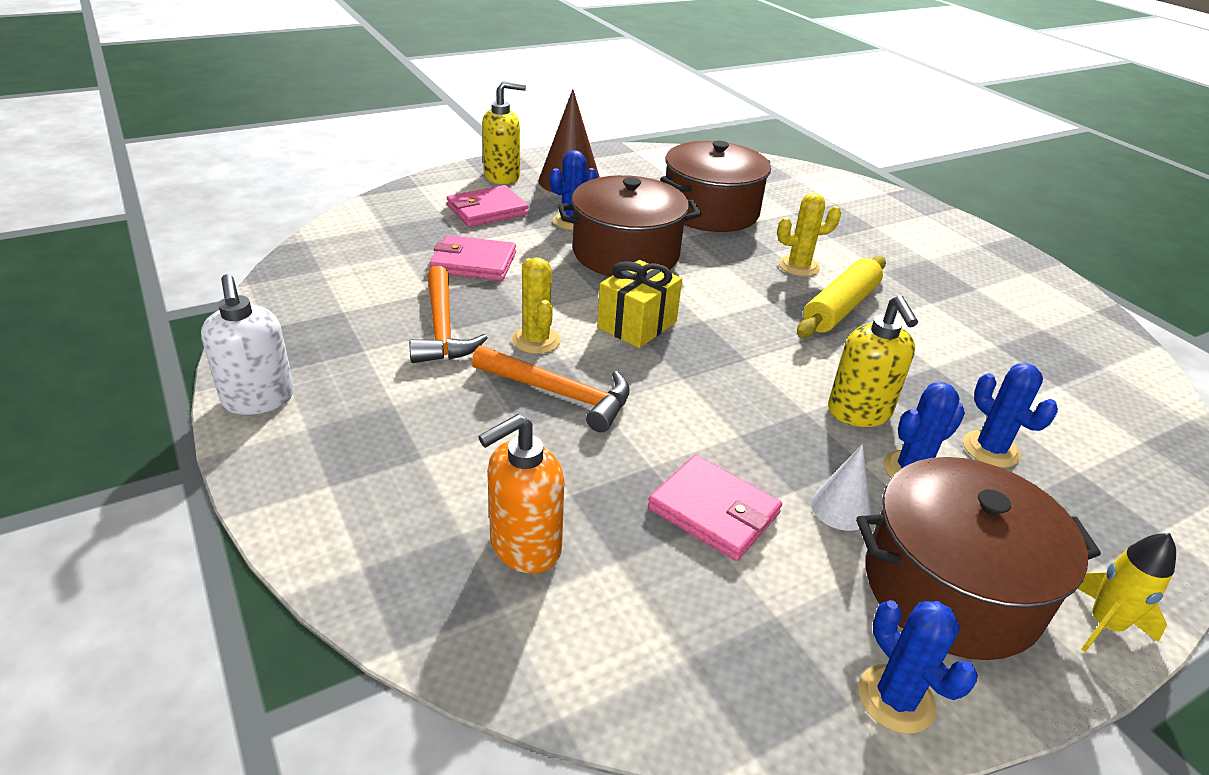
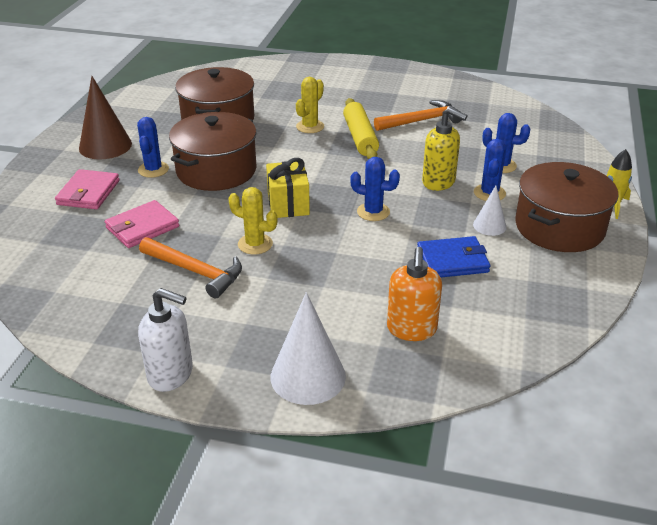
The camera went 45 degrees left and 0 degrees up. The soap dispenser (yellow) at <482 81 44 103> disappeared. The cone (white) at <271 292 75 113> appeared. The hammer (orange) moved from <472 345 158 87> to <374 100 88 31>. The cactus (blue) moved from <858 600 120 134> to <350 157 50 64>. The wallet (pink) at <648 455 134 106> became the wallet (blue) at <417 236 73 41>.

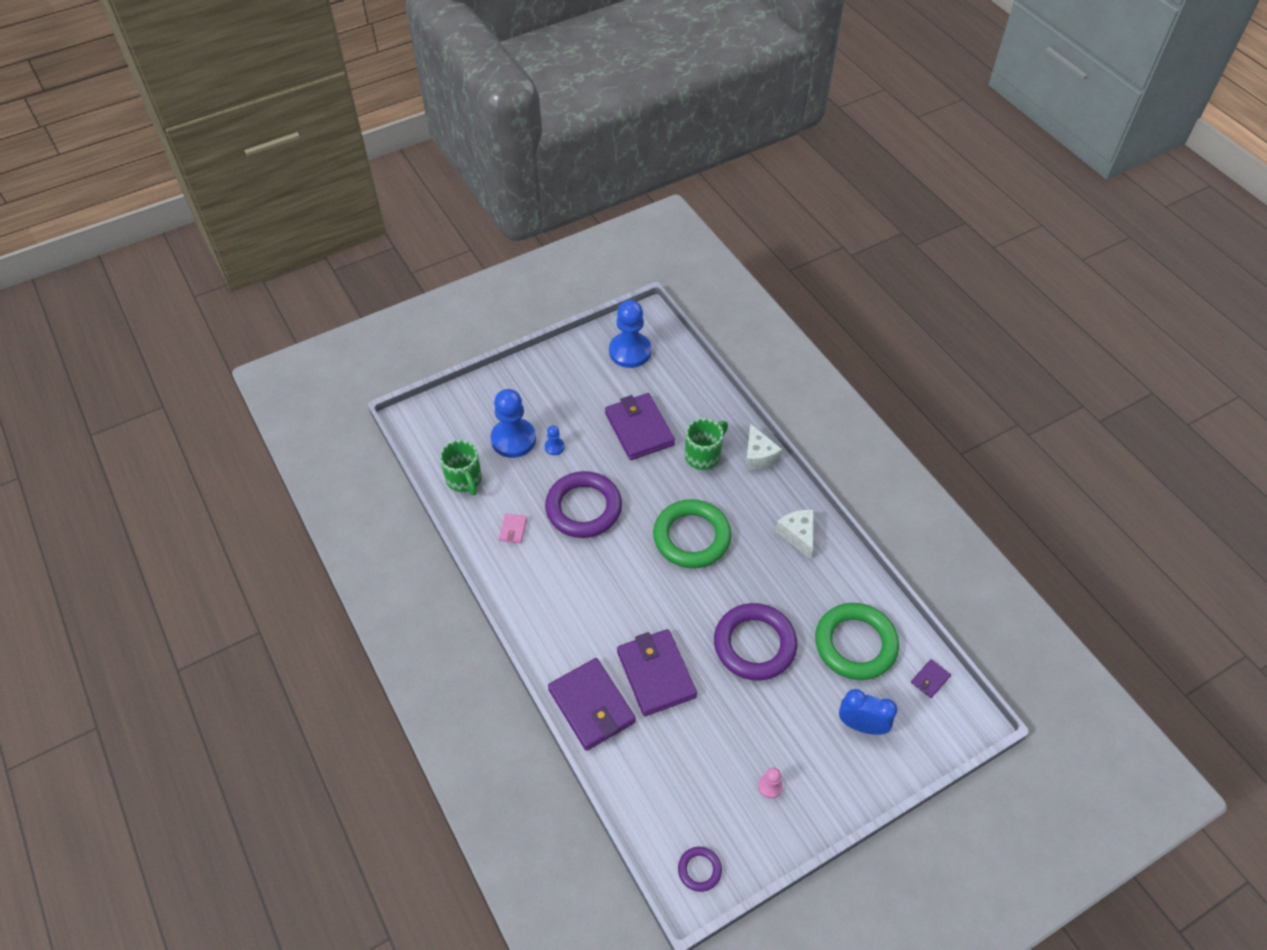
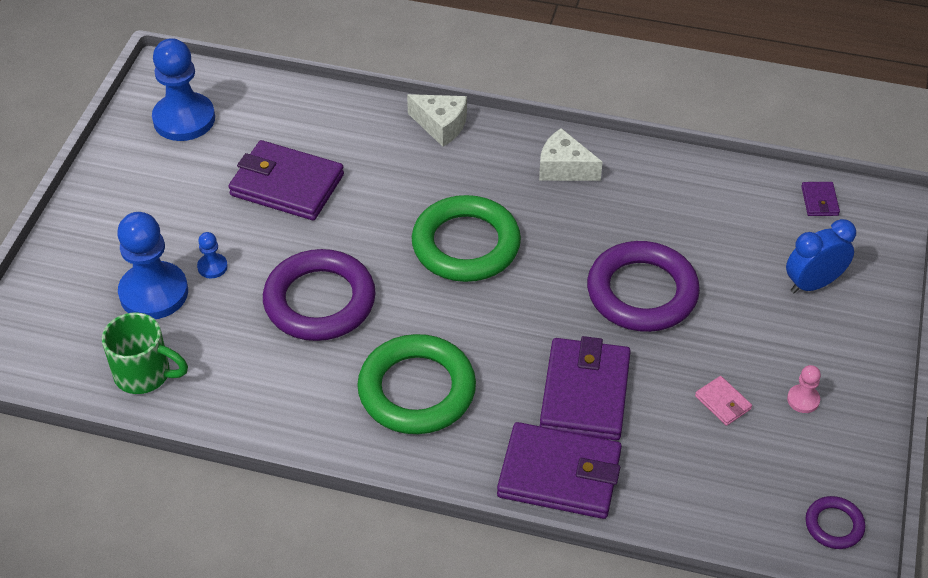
The camera went 45 degrees left and 5 degrees down. The mug (green) at <685 418 43 52> disappeared. The wallet (pink) moved from <499 514 28 30> to <695 376 57 50>. The ring (green) moved from <815 603 84 77> to <357 334 119 100>. The wallet (purple) at <617 629 80 87> turned 75 degrees clockwise.

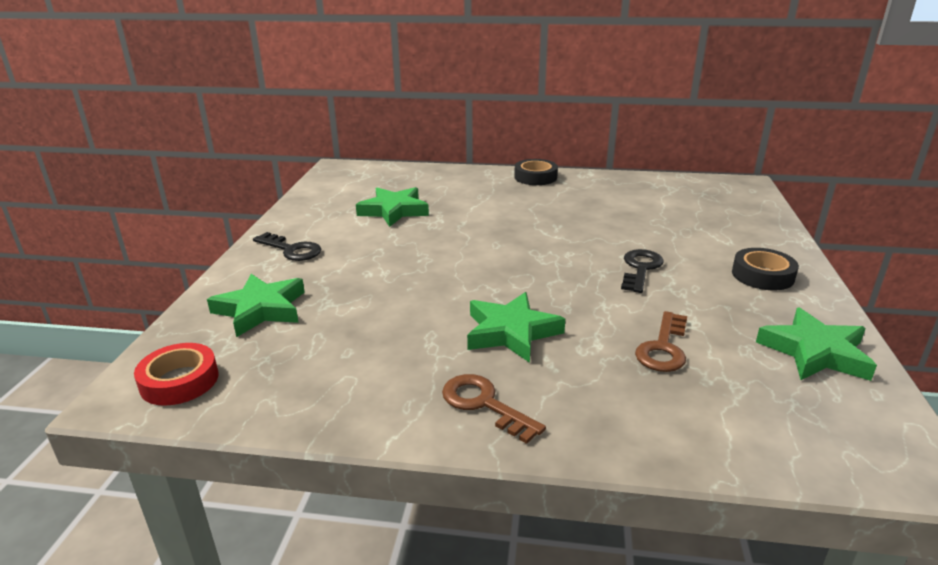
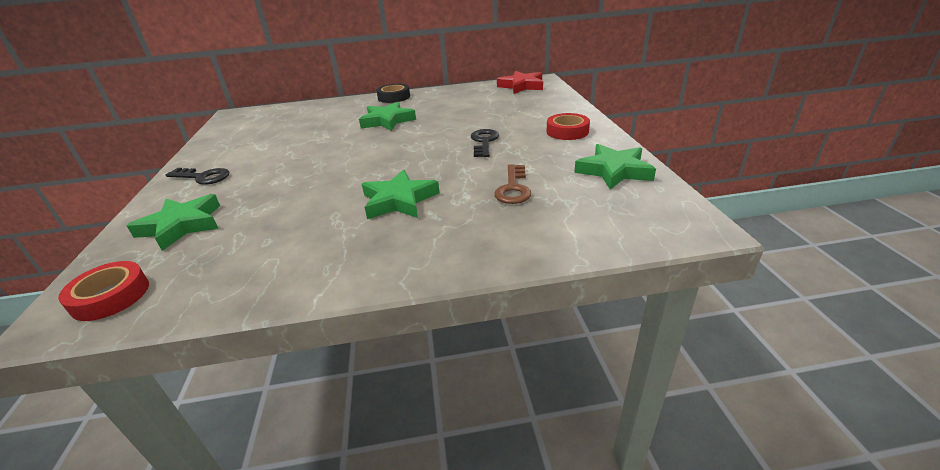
The camera went 15 degrees left and 5 degrees up. The key (brown) at <442 374 104 70> disappeared. The star (red) at <497 71 46 23> appeared. The star (green) moved from <356 187 73 40> to <359 102 57 29>. The tape (black) at <732 248 67 42> became the tape (red) at <547 113 43 27>.

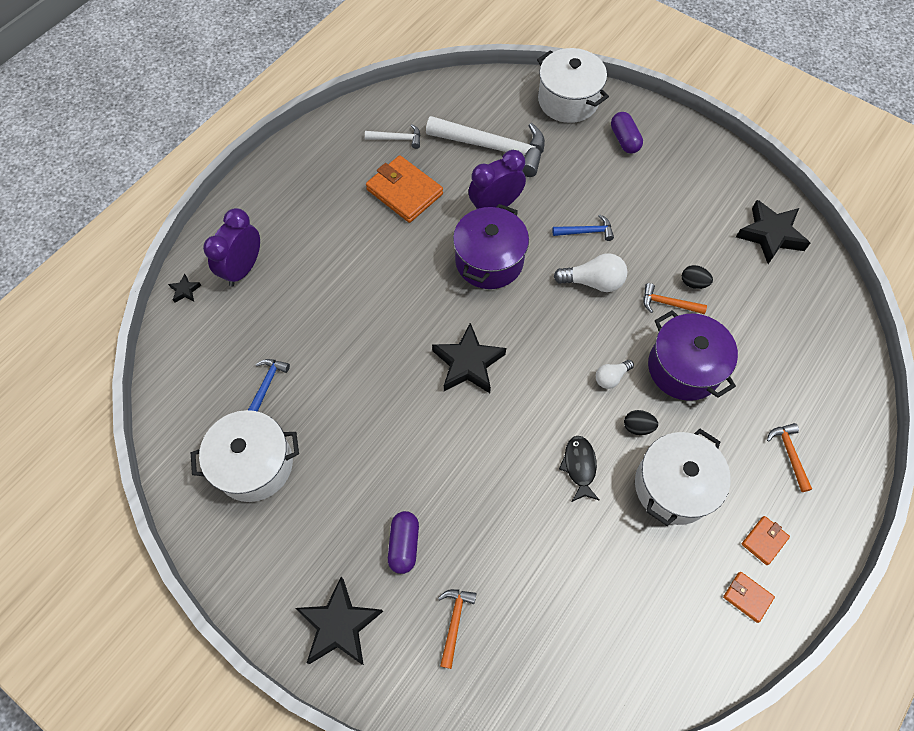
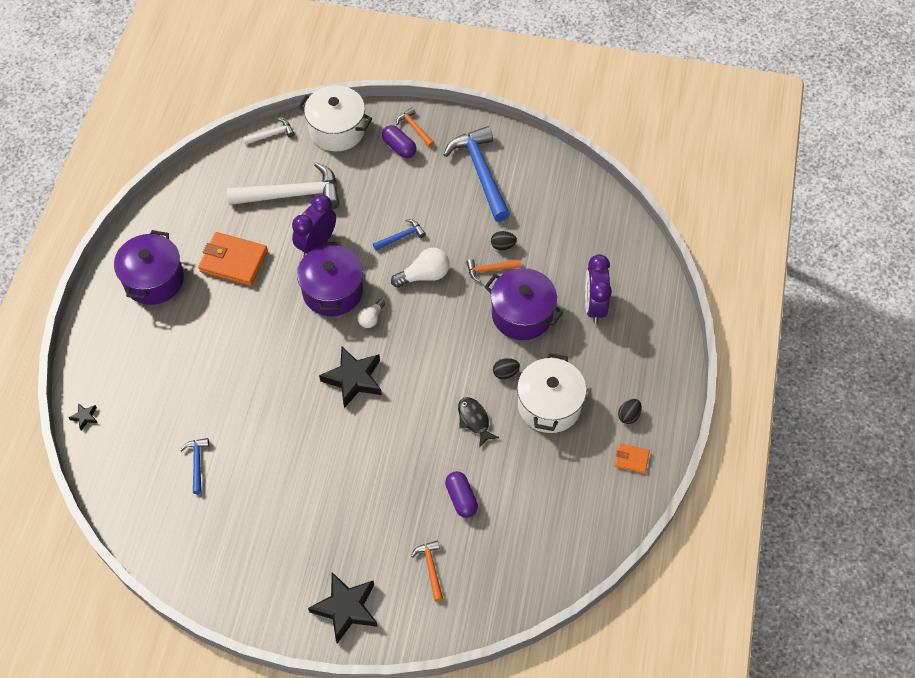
The camera went 25 degrees left and 5 degrees down. The pot (white) at <191 410 108 92> disappeared. The star (black) at <736 200 74 64> disappeared. The pot (purple) at <114 230 70 75> appeared. The hammer (blue) at <443 126 67 96> appeared. The clock (purple) moved from <203 208 57 79> to <585 254 27 70>. The hammer (white) moved from <365 124 55 25> to <243 118 52 27>. The capsule (purple) moved from <388 511 31 63> to <445 471 33 47>. The light bulb (white) moved from <596 360 38 29> to <358 299 27 29>. The hammer (orange) moved from <767 423 45 69> to <396 107 38 40>. The wallet (orange) at <742 516 48 49> was replaced by the egg (black) at <618 399 24 25>.

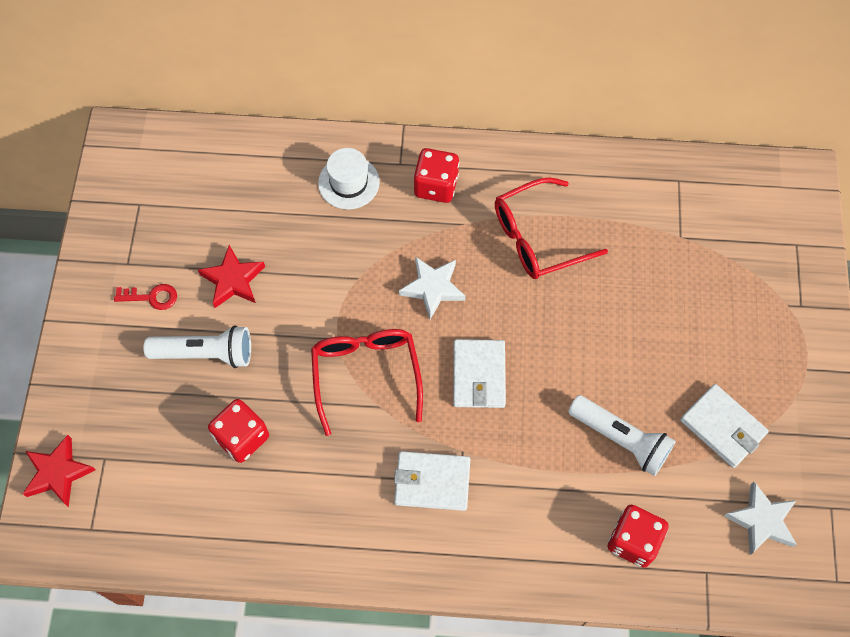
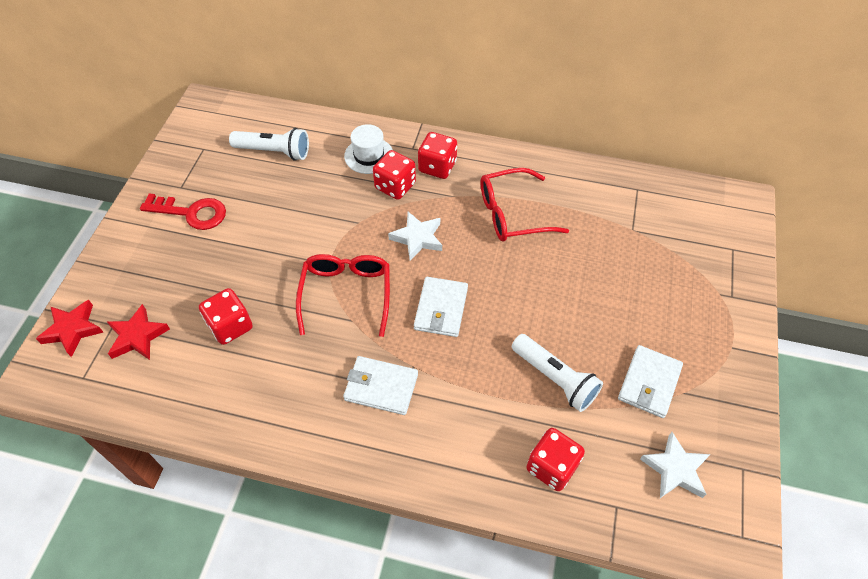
The camera went 10 degrees right and 10 degrees down. The dice (red) at <373 150 43 50> appeared. The flashlight (white) moved from <144 325 107 43> to <229 128 80 33>. The star (red) moved from <198 245 67 63> to <107 304 63 56>. The wallet (white) at <680 384 89 84> turned 60 degrees clockwise. The key (red) at <114 284 63 26> changed to 1.70 times the size.

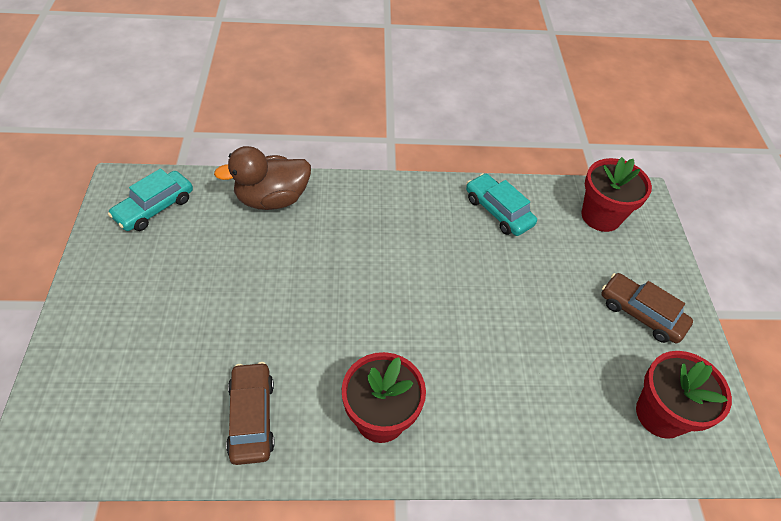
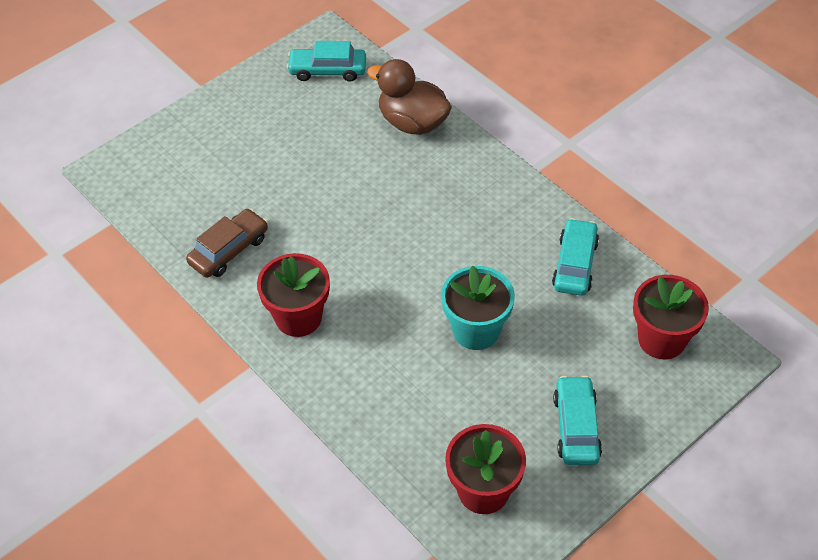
The camera went 55 degrees right and 0 degrees up. The flower pot (turquoise) at <441 266 74 84> appeared. The car (brown) at <601 273 92 70> became the car (turquoise) at <553 376 49 89>.

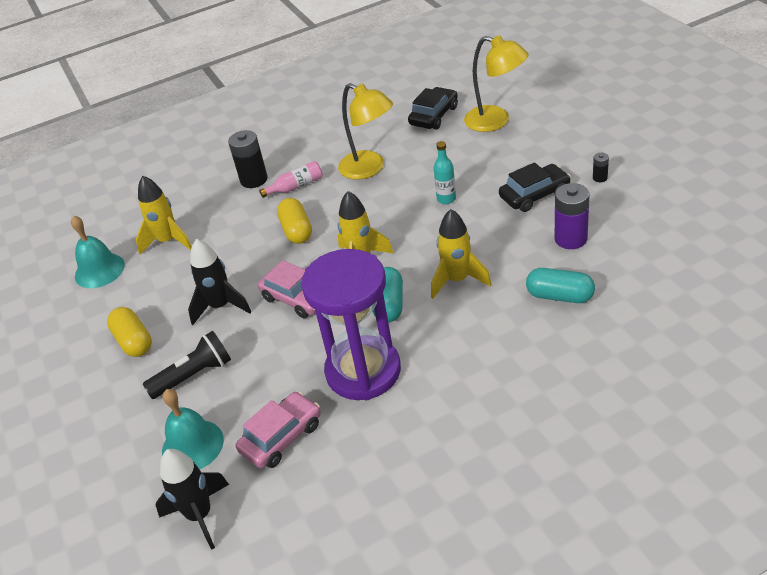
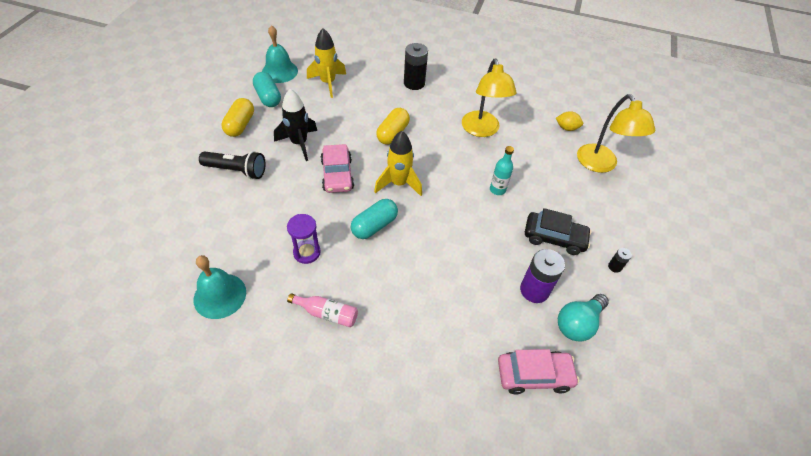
The camera went 35 degrees right and 10 degrees up. The rocket (black) at <156 449 73 101> disappeared. The rocket (yellow) at <431 209 61 90> disappeared. The light bulb (turquoise) at <558 294 51 48> appeared. The bell (turquoise) moved from <162 389 62 80> to <194 255 52 64>. The car (pink) moved from <236 391 85 77> to <498 349 81 46>. The bottle (pink) moved from <259 161 63 37> to <287 293 71 34>. The capsule (turquoise) moved from <526 268 69 35> to <253 72 28 35>. The car (black) at <408 87 50 43> was replaced by the lemon (yellow) at <556 111 27 20>. The hourglass (purple) at <301 249 100 151> changed to 0.44 times the size.

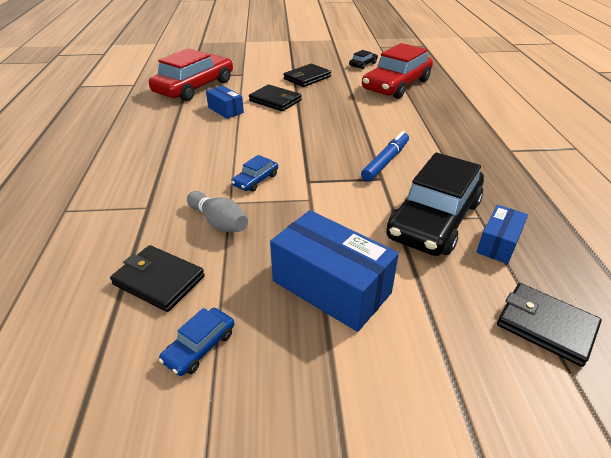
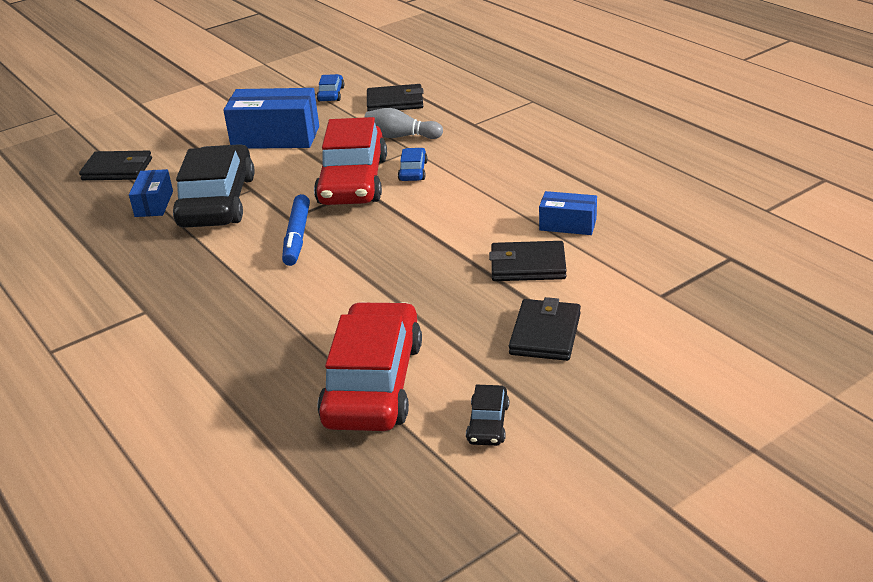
The camera went 150 degrees right and 5 degrees down. The car (red) moved from <149 48 84 53> to <314 117 73 88>.

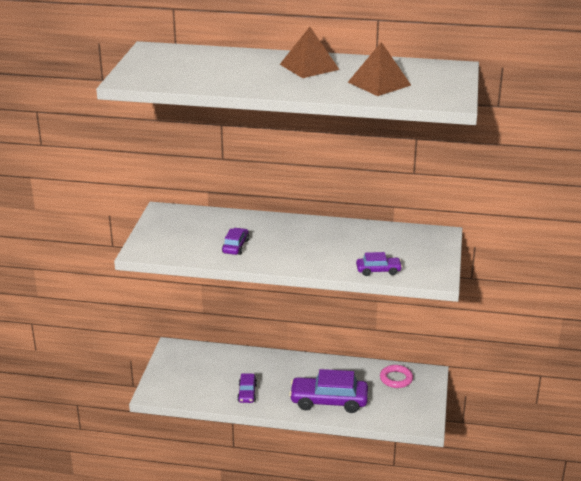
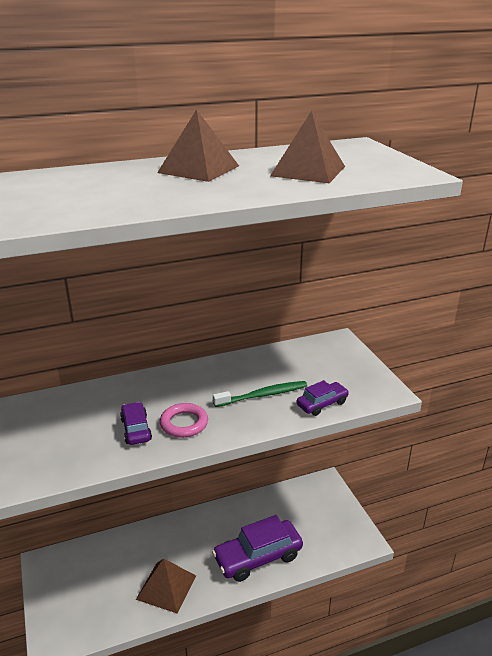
The camera went 30 degrees left and 0 degrees up. The toothbrush (green) at <213 381 94 26> appeared. The ring (pink) moved from <380 365 33 23> to <160 403 48 35>. The car (purple) at <237 374 20 29> was replaced by the pyramid (brown) at <136 558 60 56>.

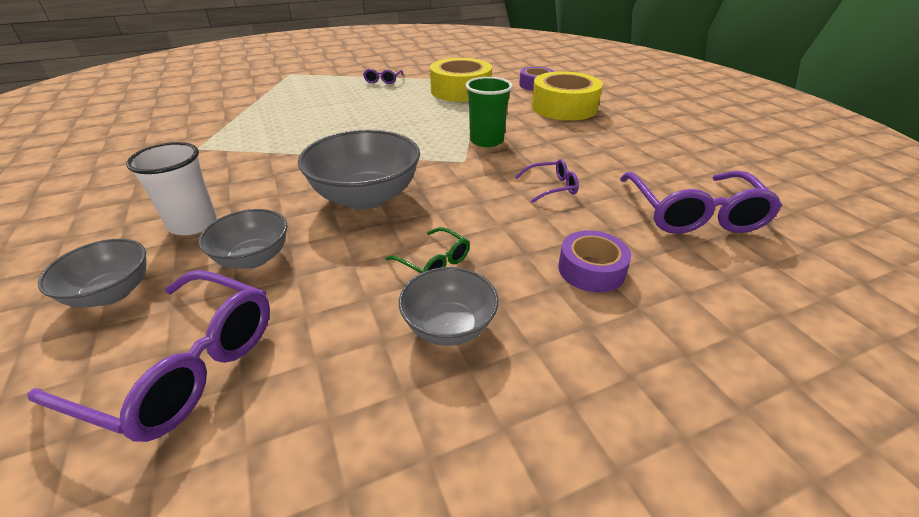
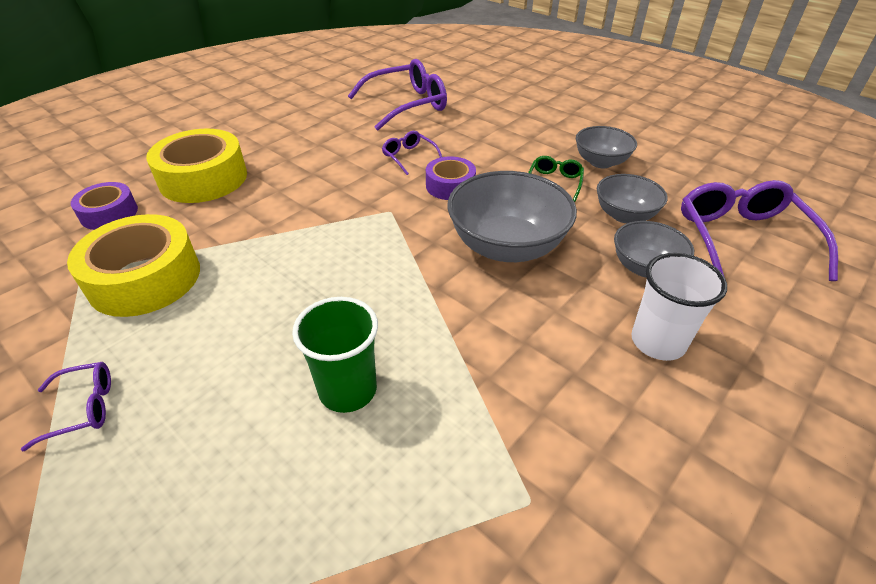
The camera went 115 degrees left and 5 degrees up. The bowl (grey) moved from <38 239 108 69> to <597 174 71 49>. The cup (green) moved from <465 77 48 70> to <292 297 86 116>. The tape (purple) moved from <558 230 73 63> to <426 156 50 44>.

